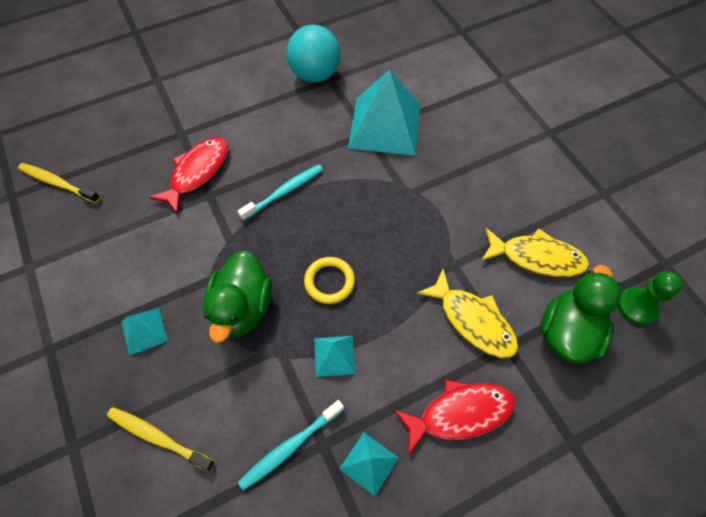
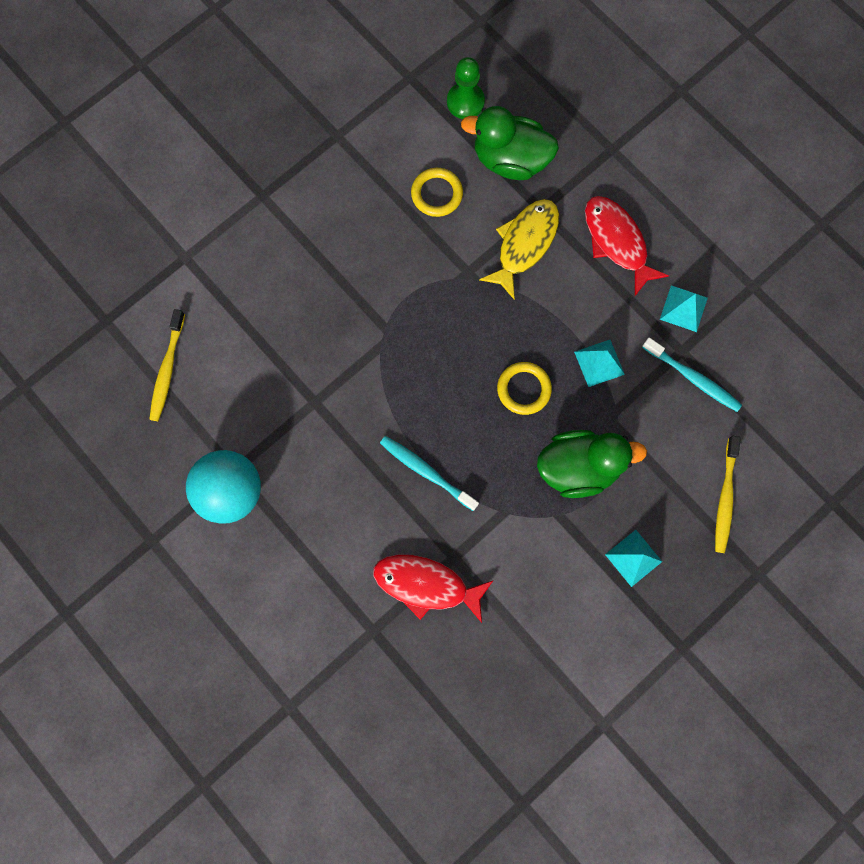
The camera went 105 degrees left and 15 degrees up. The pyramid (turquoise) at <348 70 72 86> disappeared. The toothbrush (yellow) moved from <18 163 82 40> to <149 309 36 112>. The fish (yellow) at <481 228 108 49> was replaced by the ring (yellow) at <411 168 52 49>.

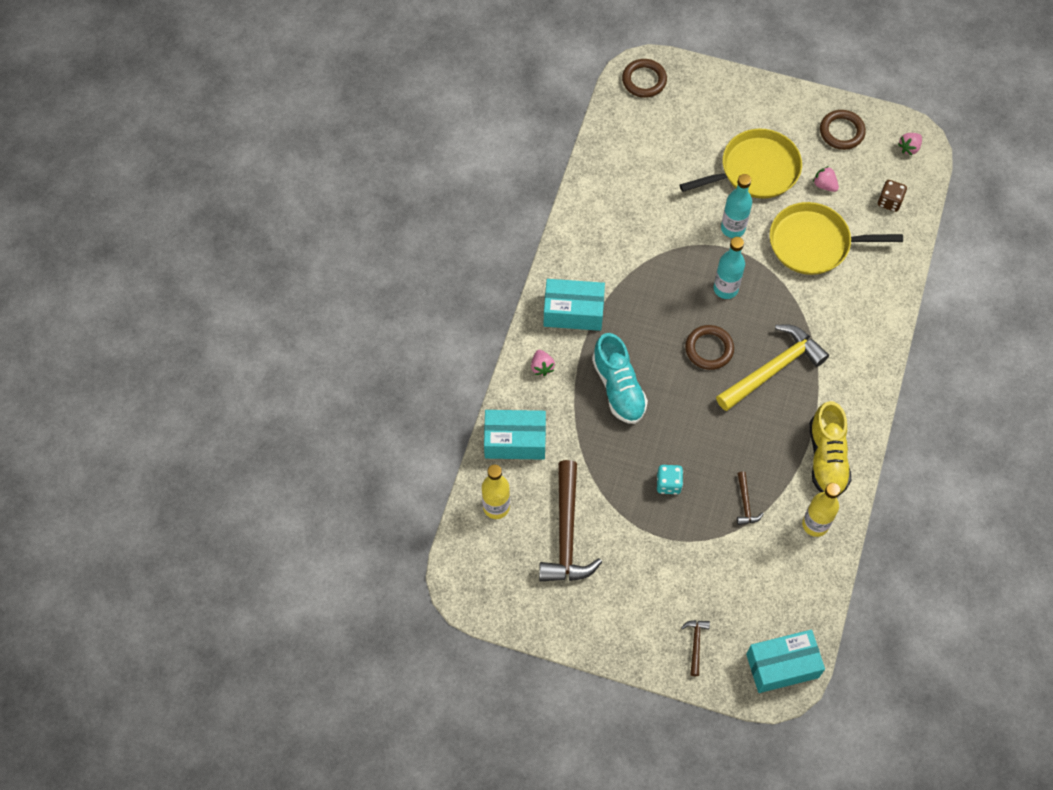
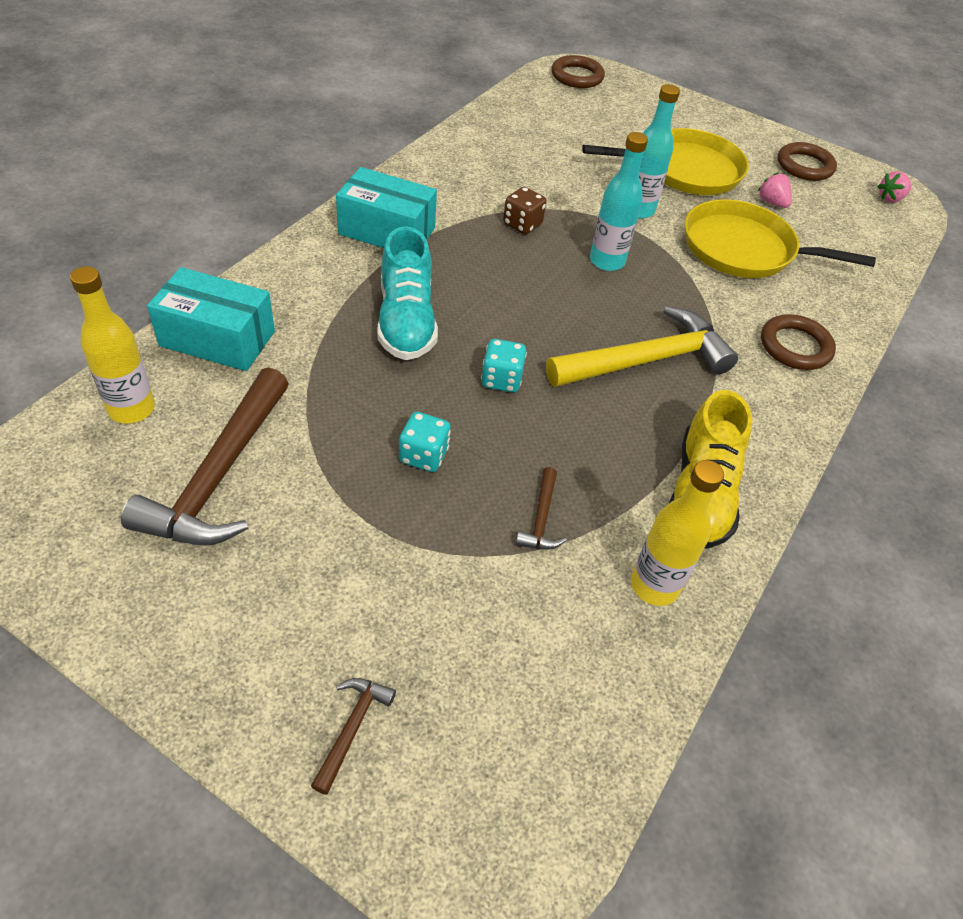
The camera went 10 degrees right and 15 degrees down. The strawberry (pink) at <531 350 24 26> disappeared. The box (turquoise) at <746 630 79 63> disappeared. The dice (turquoise) at <481 339 46 53> appeared. The ring (brown) moved from <685 325 49 45> to <761 314 75 56>. The dice (brown) moved from <878 180 29 32> to <503 187 44 47>.

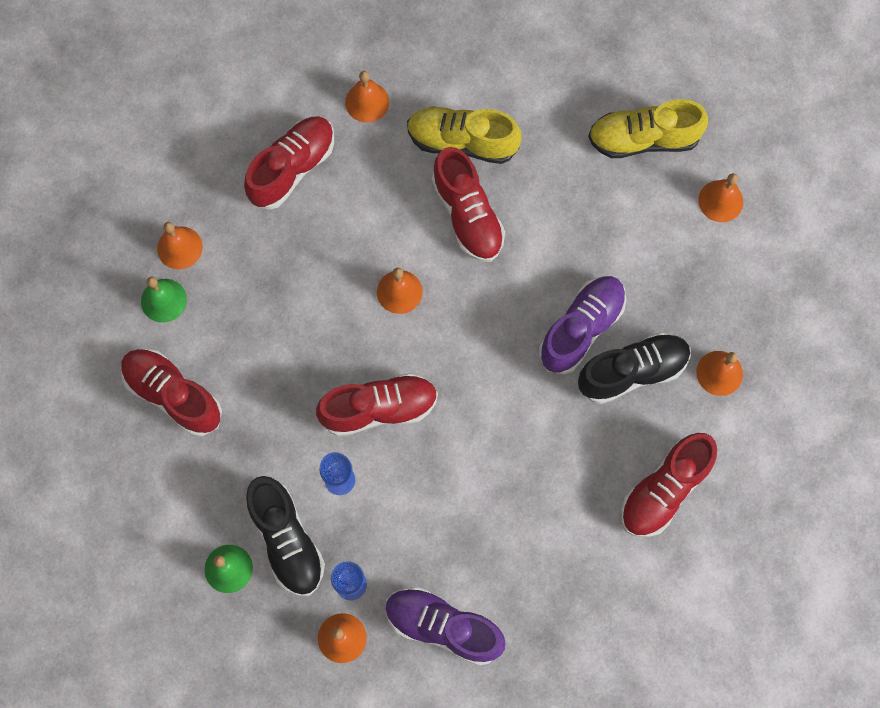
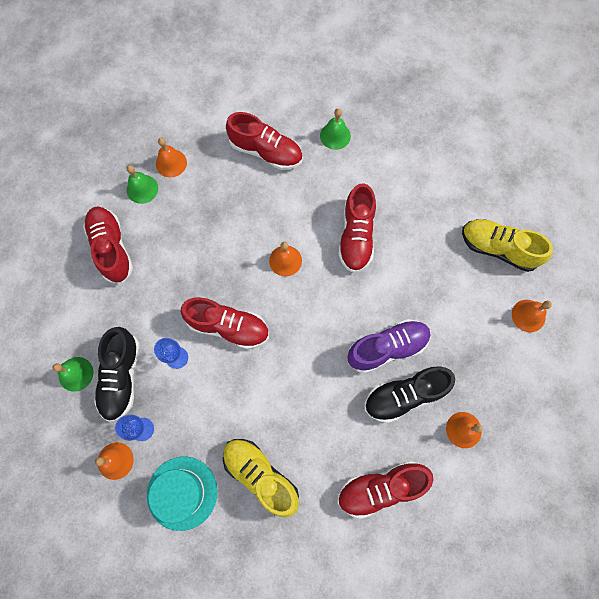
The camera went 30 degrees right and 0 degrees up. The shoe (yellow) moved from <407 107 114 57> to <223 439 76 78>. The shoe (purple) at <385 587 121 79> was replaced by the hat (turquoise) at <147 456 71 75>. The bell (orange) at <345 71 44 52> became the bell (green) at <320 109 31 41>. The shoe (red) at <244 117 90 93> turned 45 degrees clockwise. The shoe (black) at <578 332 113 72> turned 150 degrees clockwise.

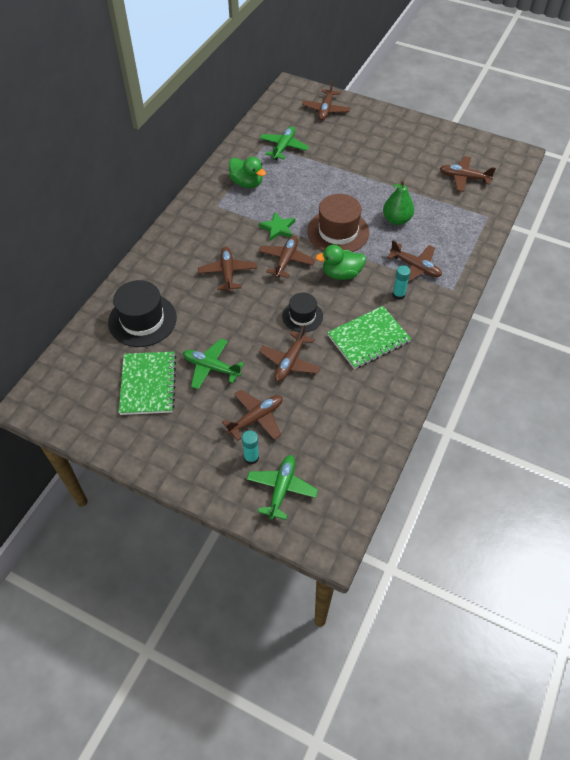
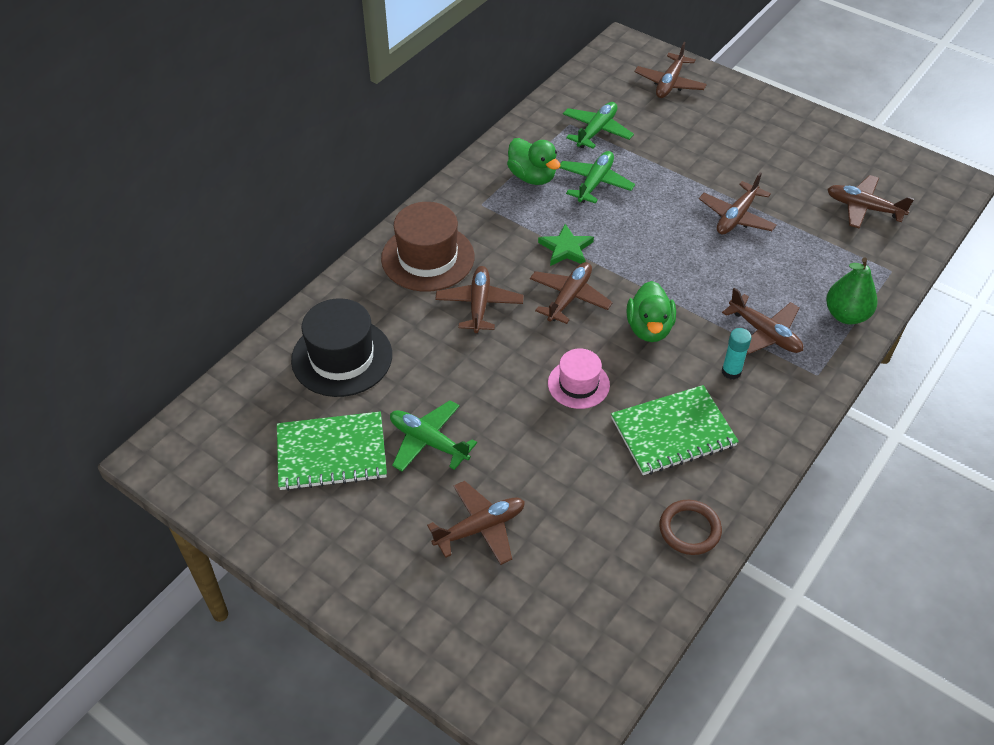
The camera went 10 degrees right and 5 degrees down. The glue stick (turquoise) at <242 430 17 35> disappeared. The ring (brown) at <659 500 63 55> appeared. The plane (green) moved from <247 455 71 65> to <559 151 76 53>. The plane (brown) moved from <259 325 62 57> to <699 172 78 62>. The hat (brown) moved from <307 194 62 58> to <381 202 94 90>. The pear (green) moved from <383 180 31 45> to <826 258 52 66>. The hat (black) at <282 293 41 39> became the hat (pink) at <548 348 62 61>. The notebook (green) at <119 352 57 63> turned 75 degrees clockwise. The duck (green) at <316 245 50 35> turned 90 degrees counterclockwise.

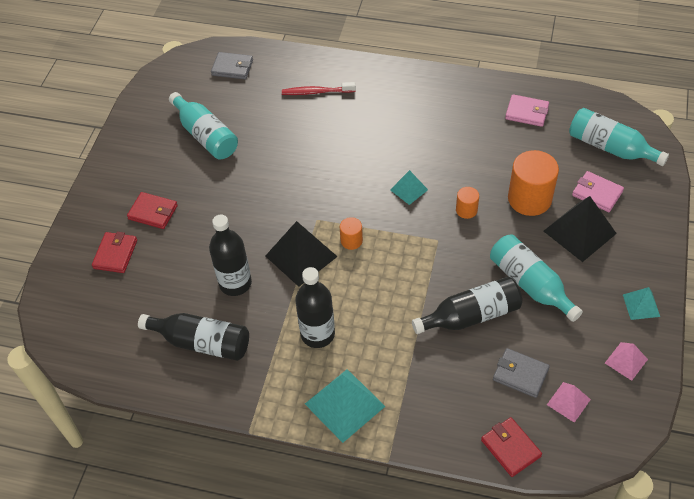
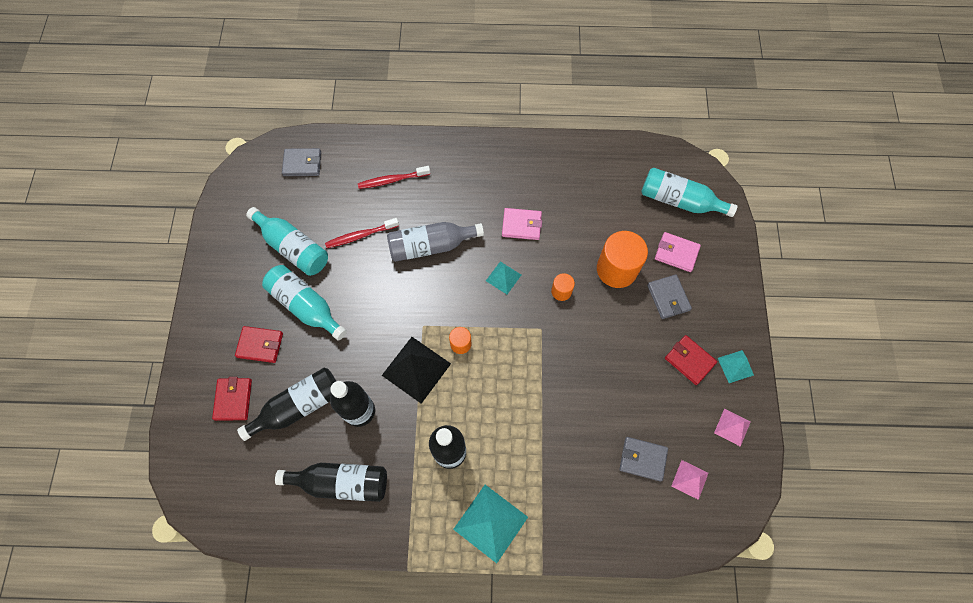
The camera went 15 degrees left and 15 degrees up. The toothbrush (red) at <325 218 74 30> appeared. The bottle (grey) at <387 222 97 40> appeared. The bottle (black) moved from <412 277 110 57> to <237 368 99 73>. The wallet (red) moved from <481 417 61 60> to <665 335 52 50>. The bottle (turquoise) moved from <490 234 93 88> to <262 265 85 76>. The wallet (pink) moved from <505 94 44 33> to <502 208 40 32>. The pyramid (black) at <544 196 73 66> was replaced by the wallet (grey) at <647 274 45 45>.

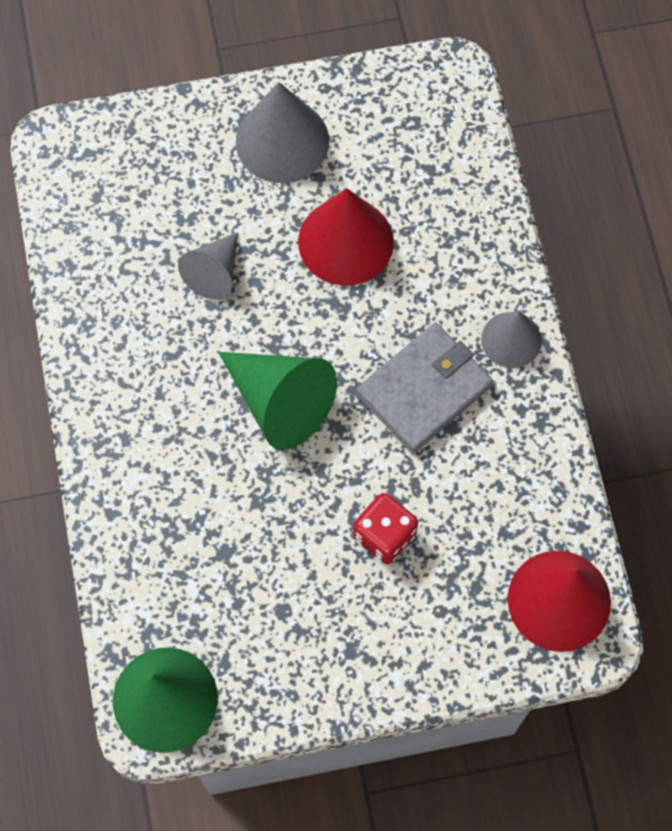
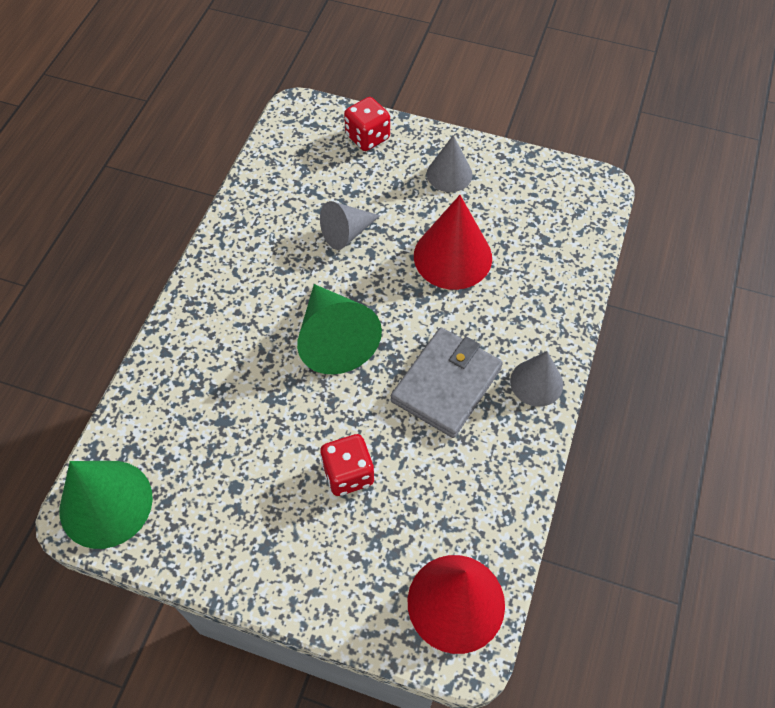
The camera went 30 degrees right and 10 degrees down. The dice (red) at <344 97 46 54> appeared. The wallet (grey) at <356 322 137 131> turned 45 degrees counterclockwise. The cone (grey) at <236 82 93 101> changed to 0.62 times the size.

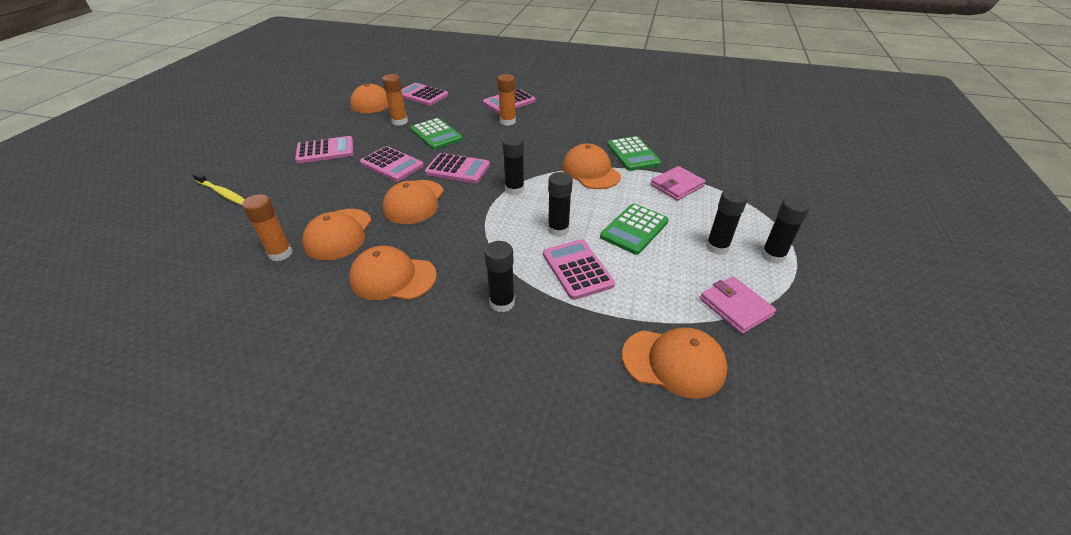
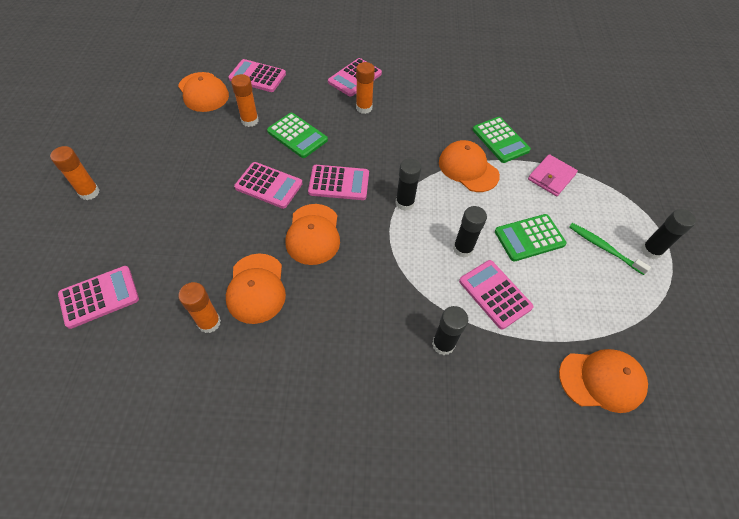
The camera went 15 degrees left and 15 degrees up. The toothbrush (yellow) at <192 172 53 33> disappeared. The cap (orange) at <349 246 88 54> disappeared. The wallet (pink) at <700 277 76 57> disappeared. The glue stick (orange) at <50 146 50 54> appeared. The calculator (pink) moved from <295 136 59 28> to <58 266 81 63>. The glue stick (black) at <706 188 42 67> was replaced by the toothbrush (green) at <569 223 82 52>. The calculator (green) at <600 204 69 51> turned 45 degrees clockwise.

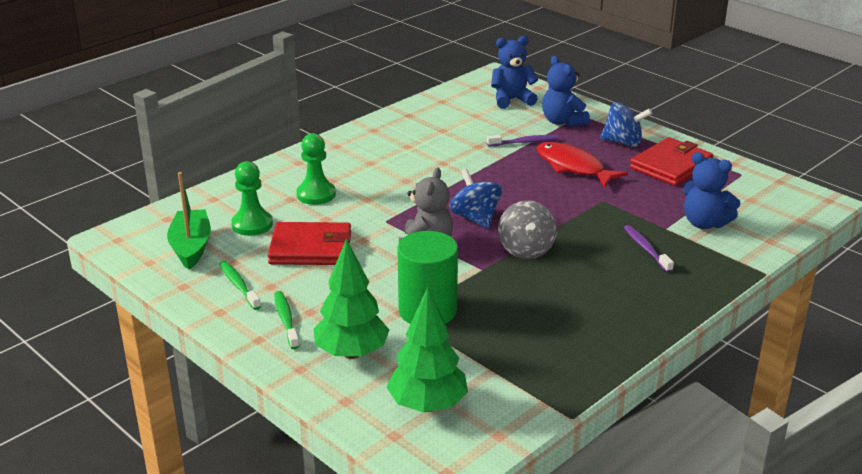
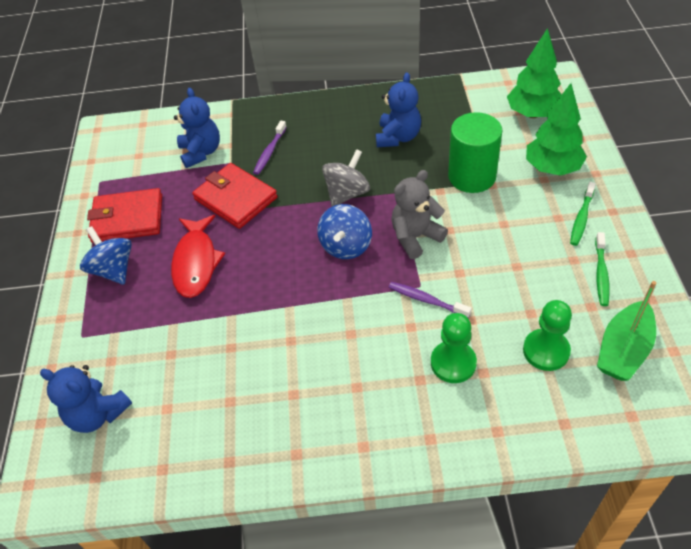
The camera went 135 degrees left and 20 degrees up. The wallet (red) moved from <268 222 83 43> to <192 163 86 66>. The toothbrush (purple) moved from <487 135 72 11> to <389 282 83 36>. The teddy bear (blue) moved from <542 56 48 71> to <376 72 45 75>.

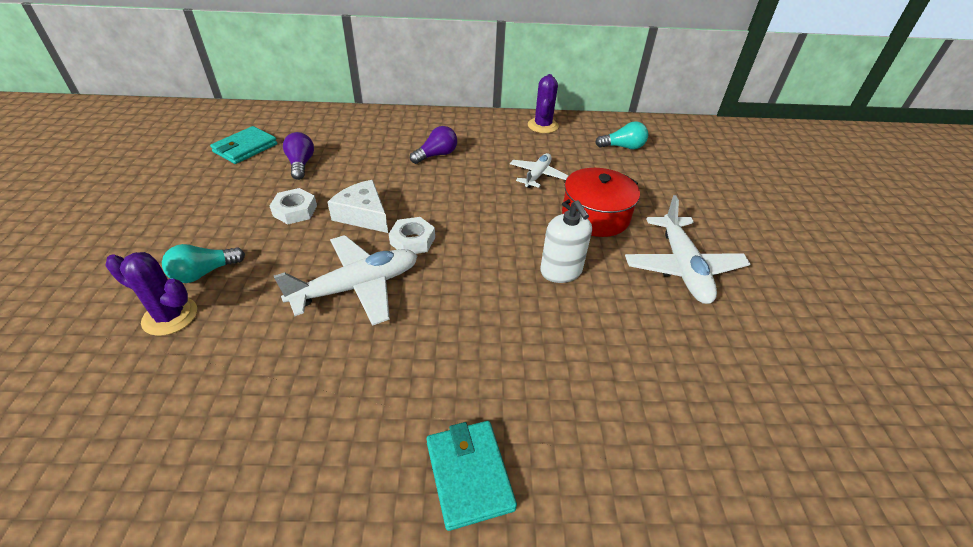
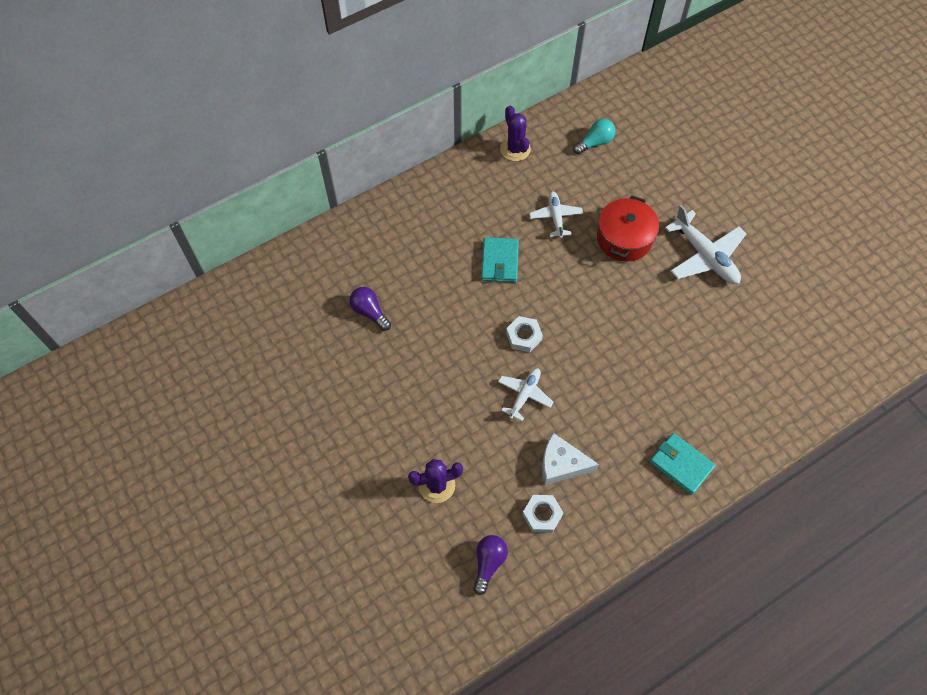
The camera went 30 degrees left and 20 degrees up. The light bulb (turquoise) at <162 244 83 39> disappeared. The soap dispenser (white) at <540 200 52 83> disappeared. The wallet (turquoise) moved from <210 126 67 38> to <481 237 38 45>. The nut (white) moved from <270 188 47 36> to <522 495 42 38>. The cheese (white) moved from <328 180 60 53> to <542 433 57 52>. The light bulb (purple) moved from <410 126 47 38> to <473 535 35 60>. The plane (white) at <274 235 144 91> changed to 0.60 times the size.

